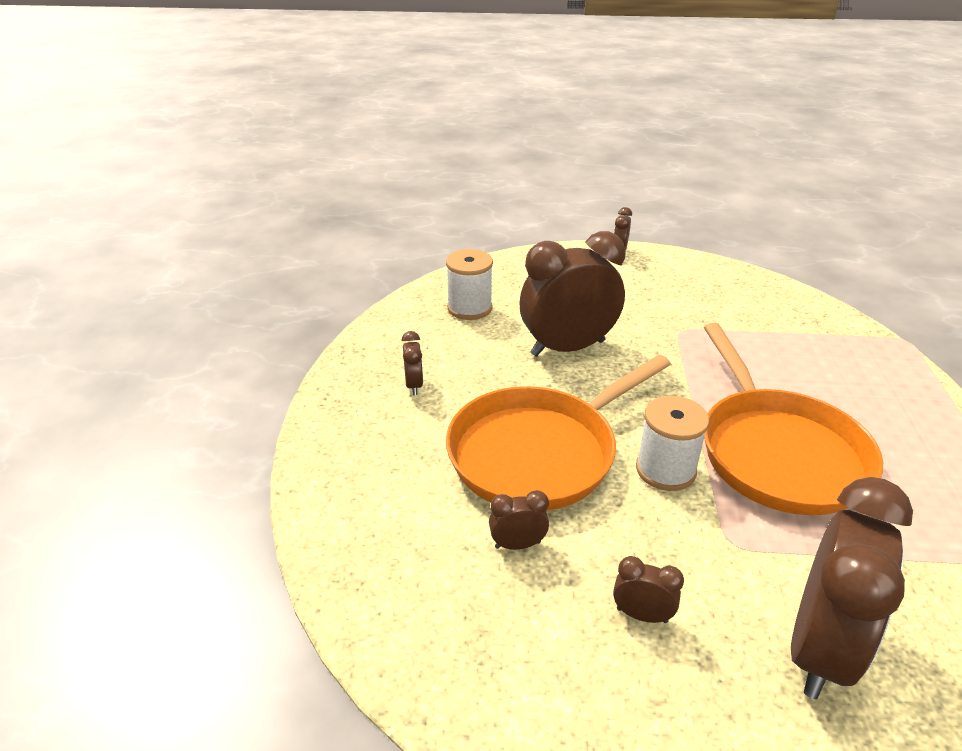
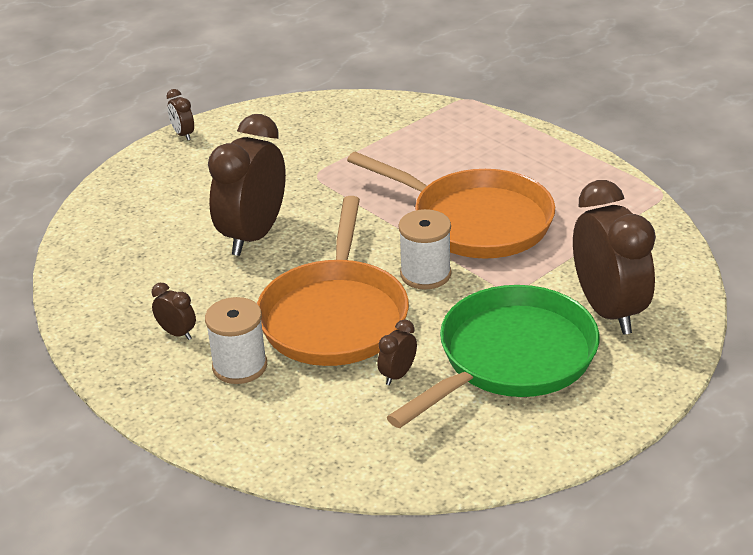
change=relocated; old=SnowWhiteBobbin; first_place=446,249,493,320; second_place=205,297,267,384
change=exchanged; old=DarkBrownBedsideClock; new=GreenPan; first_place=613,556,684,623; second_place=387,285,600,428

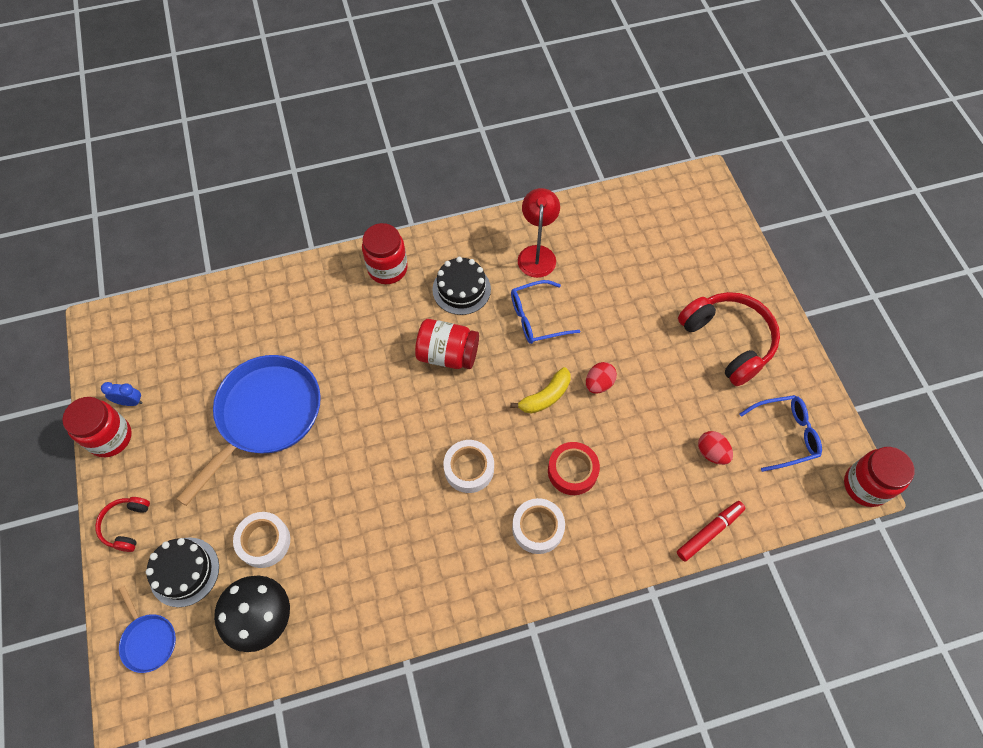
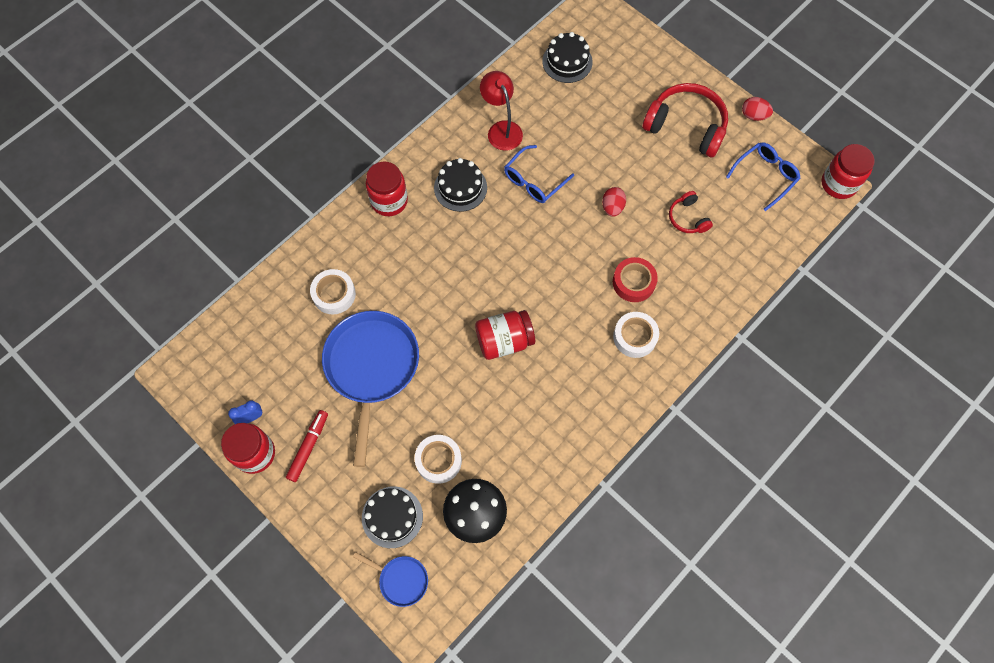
change=relocated; old=RedMarkerPen; first_place=677,501,745,561; second_place=286,410,328,482
change=relocated; old=SnowWhiteStickyTape; first_place=443,440,494,493; second_place=310,269,356,314
change=relocated; old=RedJamJar; first_place=415,319,479,369; second_place=475,310,535,360
change=appeared; new=EbonyGateau; second_place=542,32,593,83
change=relocated; old=RedHeadphones; first_place=95,497,150,552; second_place=669,191,713,233
change=relocated; old=RedEgg; first_place=698,431,733,465; second_place=742,97,773,121
change=missing; old=GoldenBanana; first_place=510,367,571,414

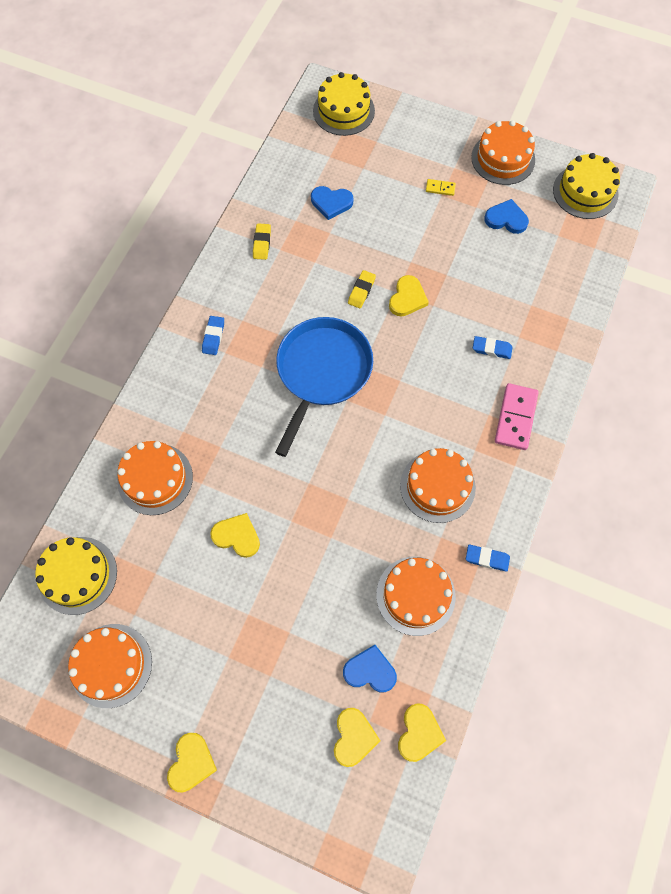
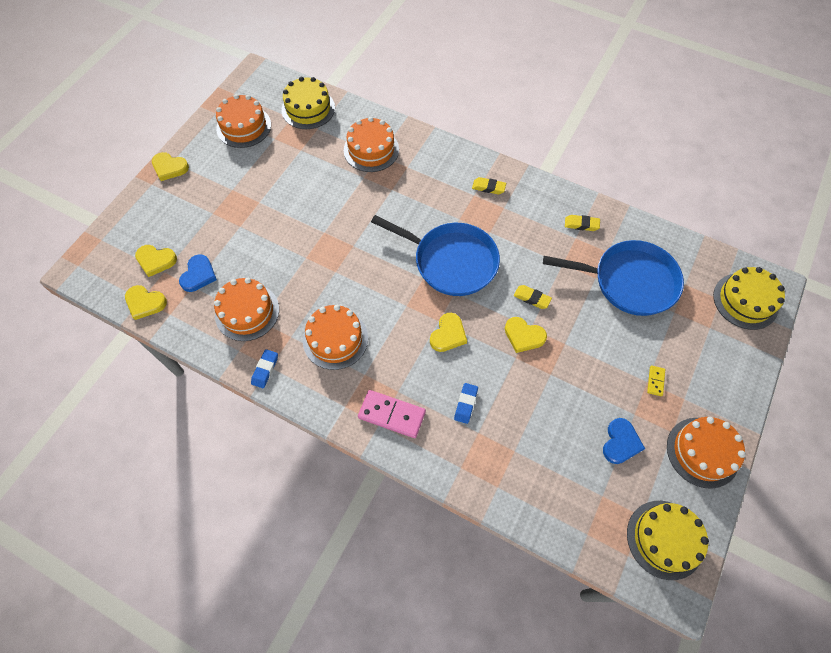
change=relocated; old=GoldenHeartShape; first_place=210,513,260,558; second_place=430,313,467,352
change=colour; old=BlueEraser; new=GoldenEraser; first_place=202,316,224,355; second_place=472,177,506,195
change=exchanged; old=BlueHeartShape; new=BluePan; first_place=311,186,353,220; second_place=543,240,684,316

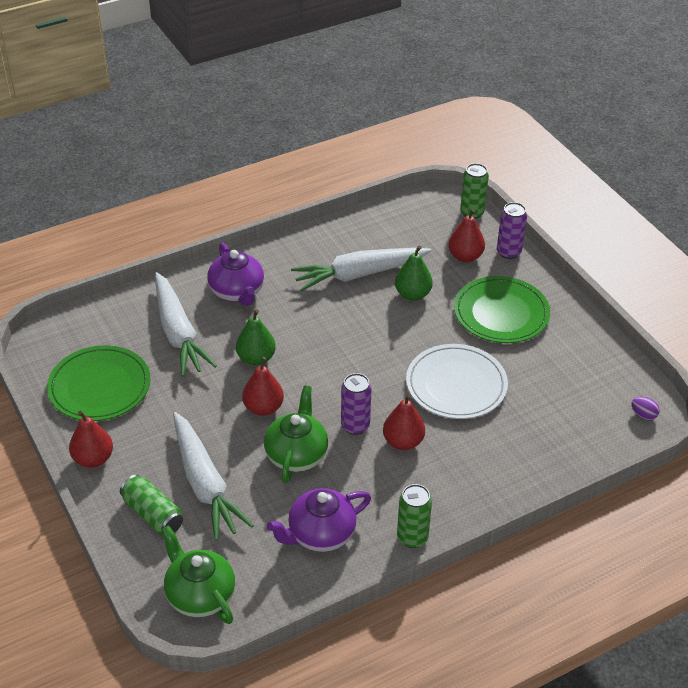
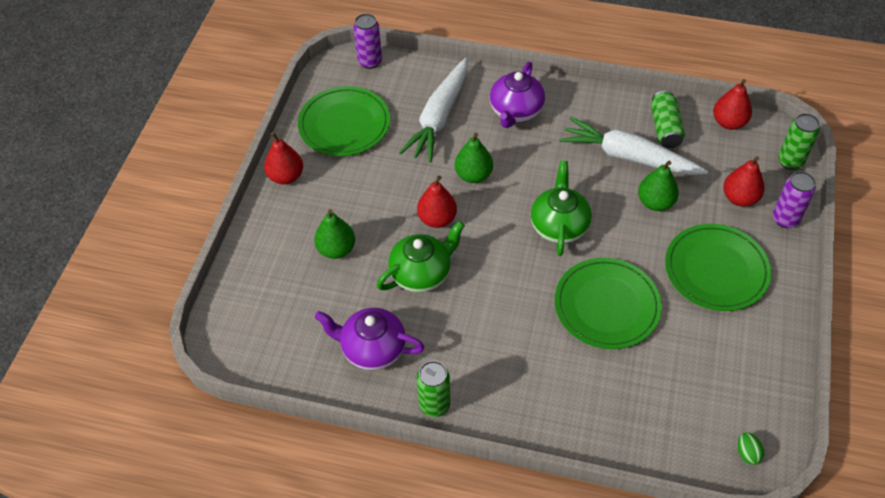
change=exchanged; old=SnowWhiteRootVegetable; new=GreenToyPear; first_place=173,412,254,541; second_place=314,209,355,259
change=relocated; old=VioletSodaCan; first_place=341,373,372,435; second_place=353,14,382,69
change=relocated; old=GreenChinaTeapot; first_place=161,525,235,624; second_place=531,161,592,256
change=colour; old=SnowWhiteDinnerPlate; new=GreenDinnerPlate; first_place=406,344,508,419; second_place=554,258,662,349
change=relocated; old=GreenSodaCan; first_place=120,475,183,535; second_place=651,91,685,148
change=relocated; old=RedToyPear; first_place=383,394,425,450; second_place=713,79,752,130
change=colour; old=VioletEgg; new=GreenEgg; first_place=631,397,660,420; second_place=738,432,764,465

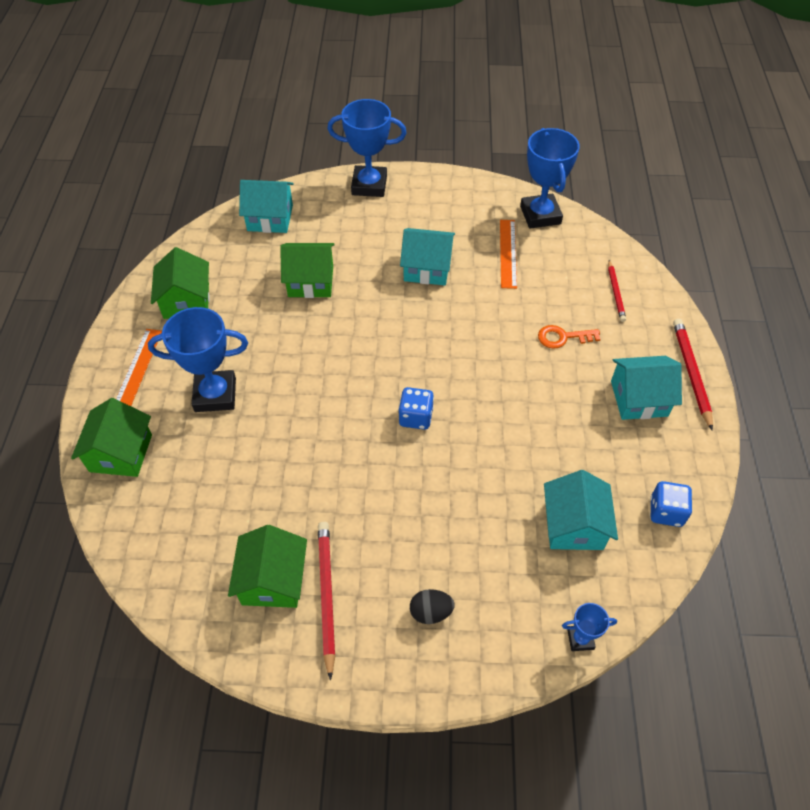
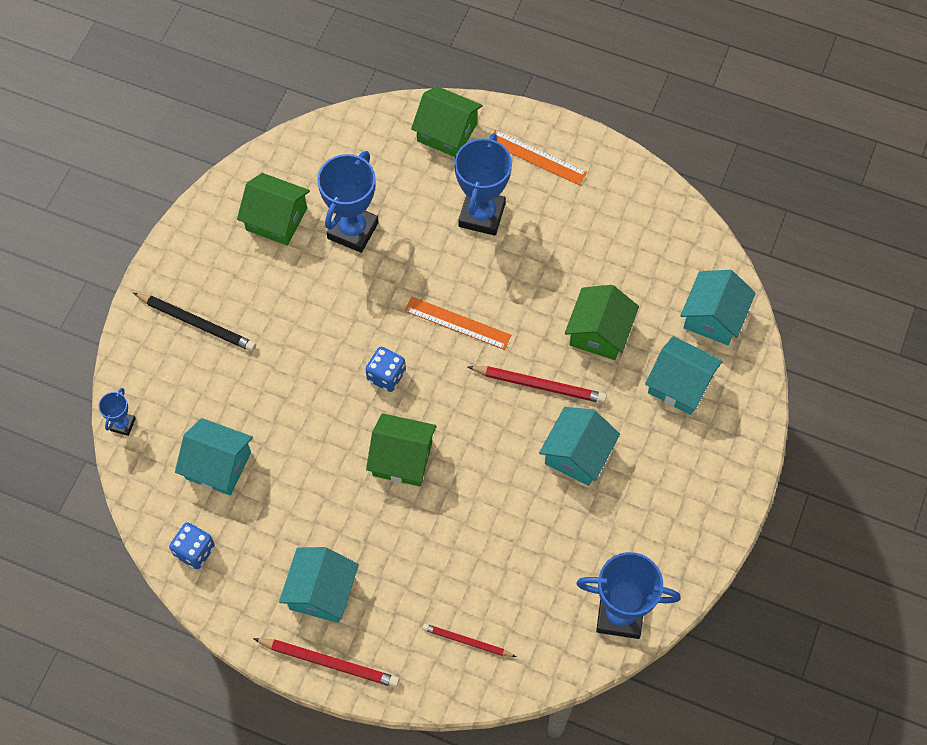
change=exchanged; old=EbonyEgg; new=EbonyWoodenPencil; first_place=410,589,455,624; second_place=133,293,256,352
change=relocated; old=BlueAwardCup; first_place=328,99,407,197; second_place=317,151,379,253
change=relocated; old=GreenToyHouse; first_place=151,247,210,319; second_place=366,413,437,486
change=relocated; old=OrangeRuler; first_place=500,220,517,289; second_place=405,297,511,350
change=relocated; old=RedWoodenPencil; first_place=318,522,335,681; second_place=468,366,607,403
change=appeared; new=TurquoiseToyHouse; second_place=645,336,723,415
change=missing; old=OrangeLatchkey; first_place=538,325,601,349

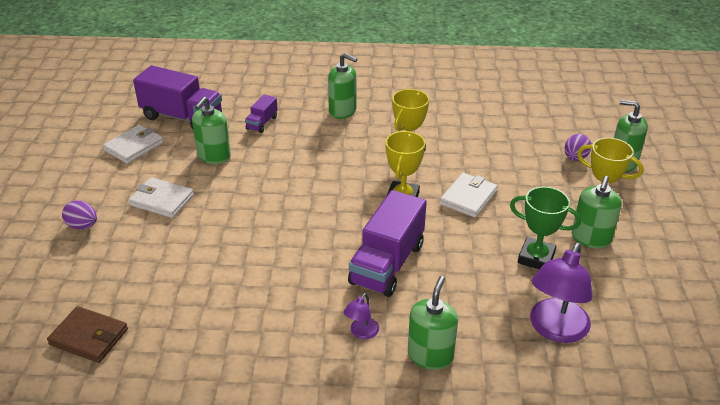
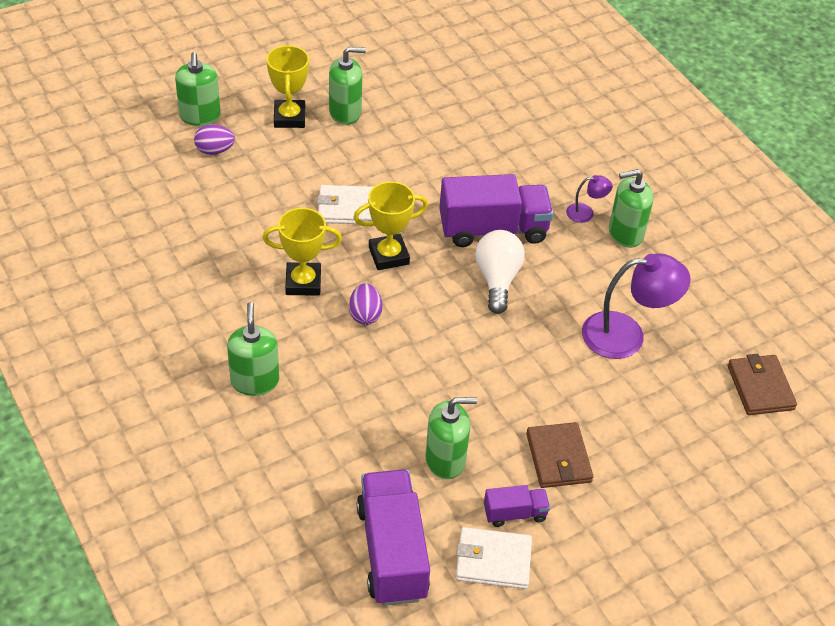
change=relocated; old=VioletEgg; first_place=62,200,97,229; second_place=349,283,382,325
change=appeared; new=SnowWhiteBulb; second_place=475,230,525,314
change=relocated; old=VioletLorry; first_place=245,94,278,133; second_place=484,485,550,527
change=colour; old=SnowWhiteWallet; new=DarkBrownWallet; first_place=129,177,194,218; second_place=526,422,594,488
change=relocated; old=VioletReadingLamp; first_place=530,243,592,343; second_place=582,254,691,359
change=relocated; old=GreenSoapPump; first_place=408,276,458,370; second_place=609,169,653,248
change=missing; old=GreenAwardCup; first_place=510,186,581,269

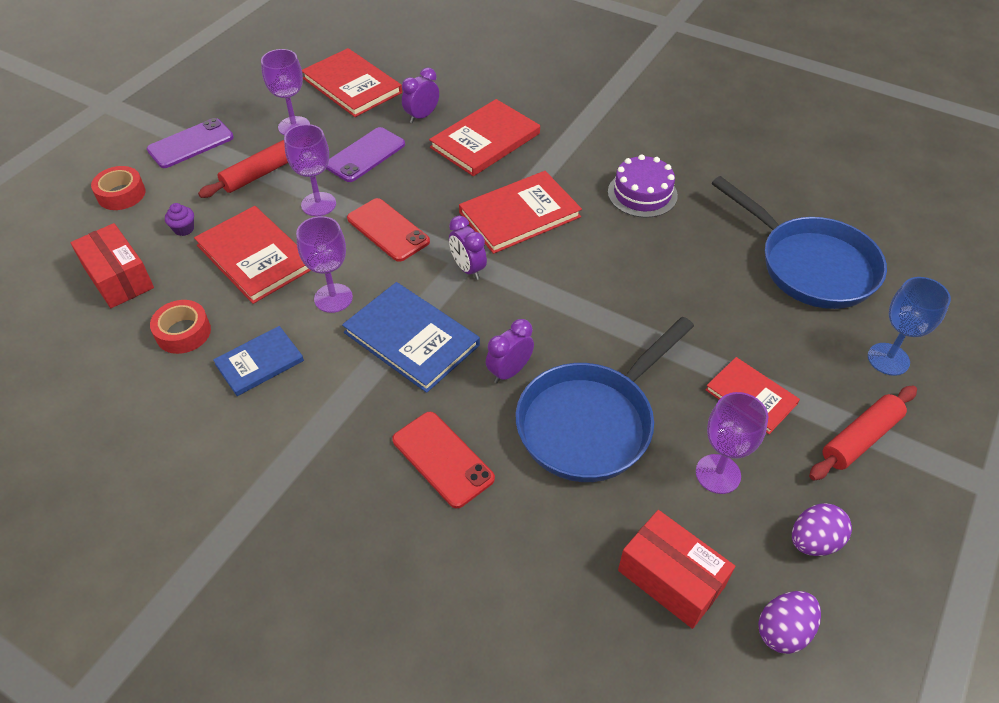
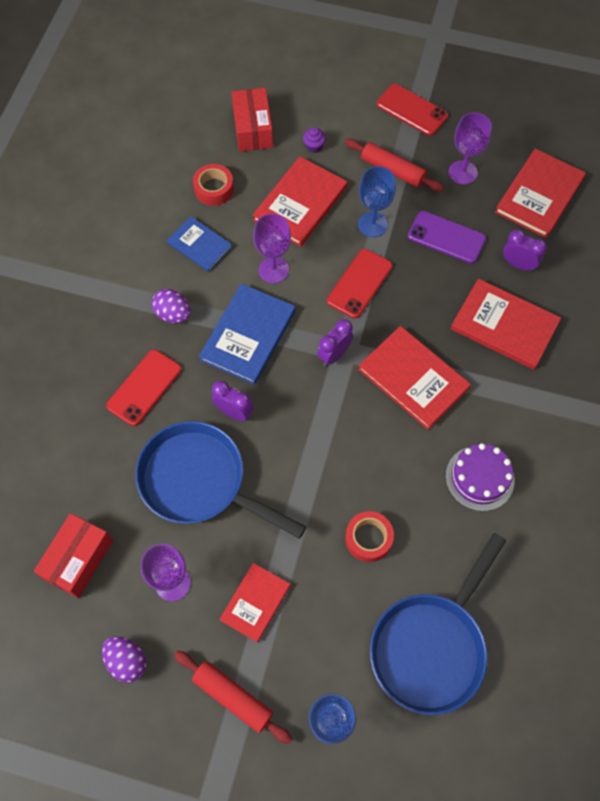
change=relocated; old=VioletEgg; first_place=758,591,821,654; second_place=152,289,191,323
change=spun; old=RedBox; first_place=70,223,154,308; second_place=232,88,273,152; degrees=-45
change=relocated; old=RedStickyTape; first_place=91,166,145,210; second_place=345,511,394,562
change=colour; old=VioletChalice; new=BlueChalice; first_place=284,124,336,216; second_place=358,166,396,237
change=colour; old=VioletMobilePhone; new=RedMobilePhone; first_place=147,118,234,168; second_place=377,84,448,136

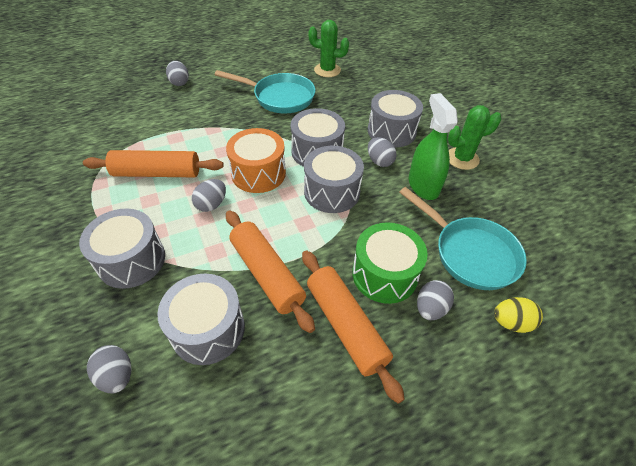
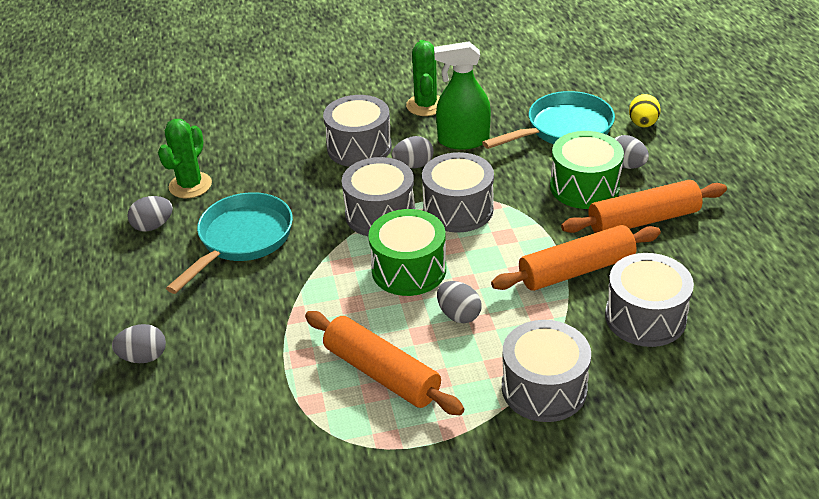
change=relocated; old=GreyEgg; first_place=87,345,131,393; second_place=128,196,173,232
change=spun; old=OrangePastryRoller; first_place=83,150,224,177; second_place=305,311,464,415; degrees=-60
change=colour; old=OrangeToyDrum; new=GreenToyDrum; first_place=226,128,286,193; second_place=368,209,446,296

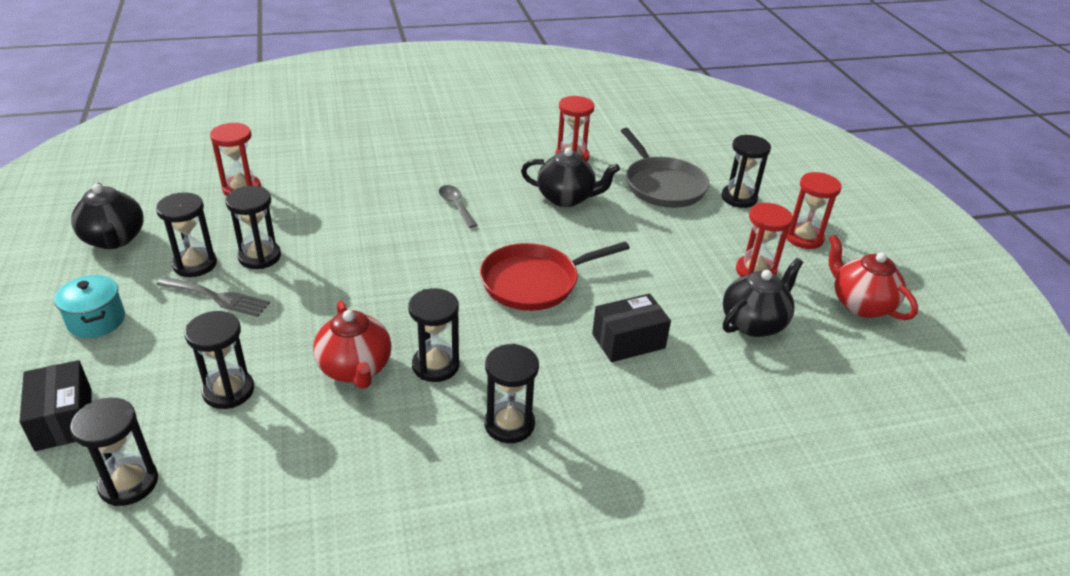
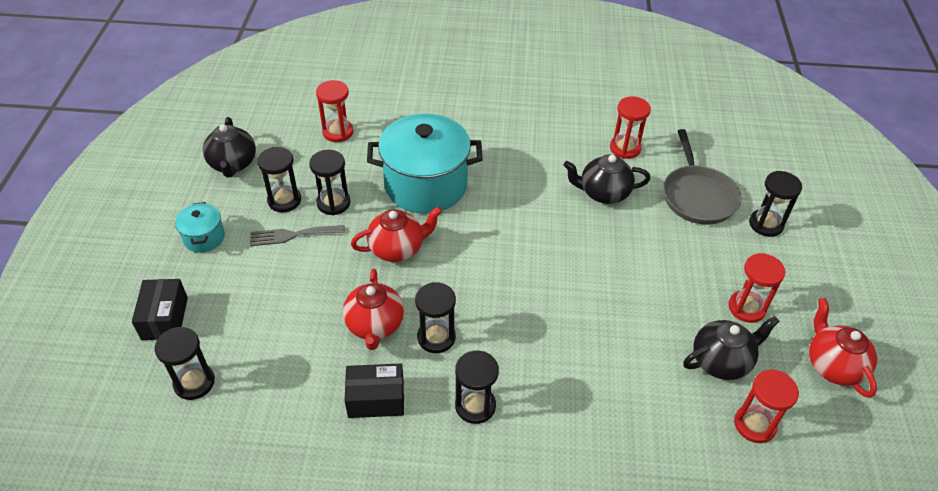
change=spun; old=GreyTableFork; first_place=156,277,270,317; second_place=250,225,345,246; degrees=135
change=relocated; old=EbonyBox; first_place=592,294,671,362; second_place=344,363,404,418
change=appeared; new=RedChinaTeapot; second_place=351,207,442,262
change=appeared; new=TurquoisePot; second_place=367,113,483,214
change=spun; old=EbonyChinaTeapot; first_place=521,148,620,207; second_place=564,154,650,204; degrees=150
change=relocated; old=RedSandTimer; first_place=786,172,842,249; second_place=734,370,799,443
change=missing; old=EbonySandTimer; first_place=185,311,254,409
change=missing; old=GreyTeaspoon; first_place=439,185,477,228
change=missing; old=RedPan; first_place=480,242,630,311

